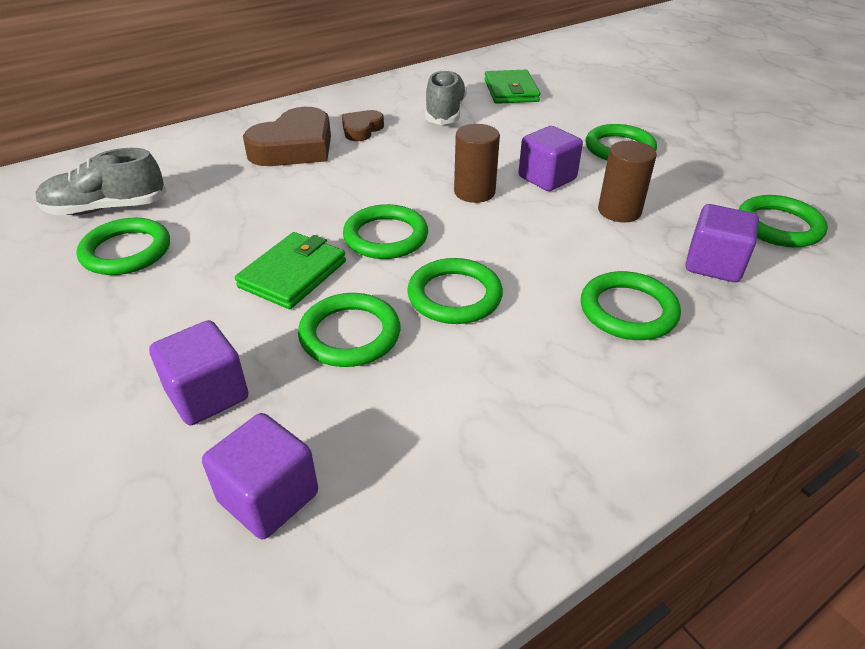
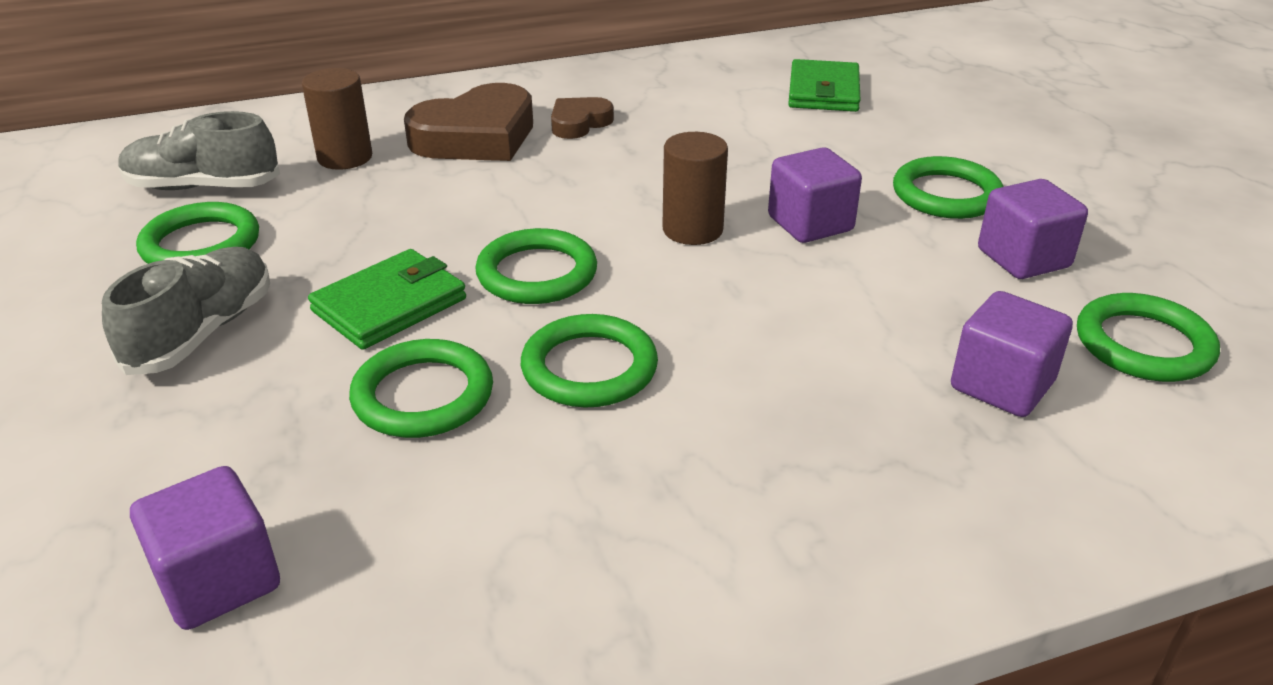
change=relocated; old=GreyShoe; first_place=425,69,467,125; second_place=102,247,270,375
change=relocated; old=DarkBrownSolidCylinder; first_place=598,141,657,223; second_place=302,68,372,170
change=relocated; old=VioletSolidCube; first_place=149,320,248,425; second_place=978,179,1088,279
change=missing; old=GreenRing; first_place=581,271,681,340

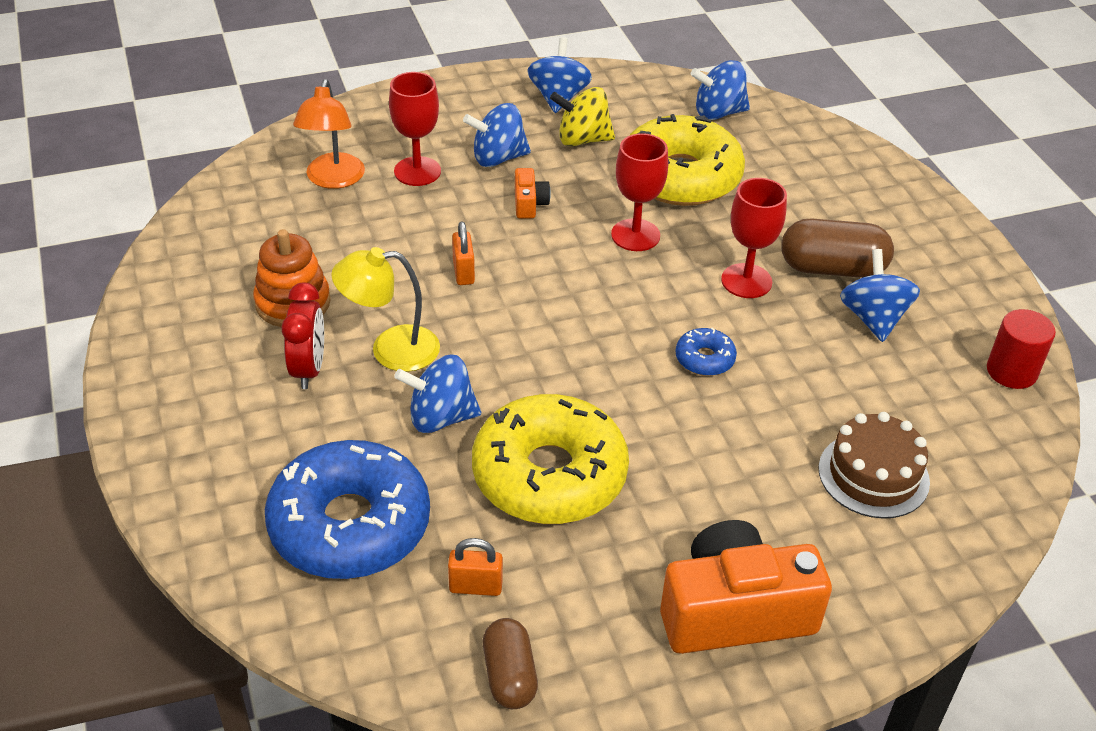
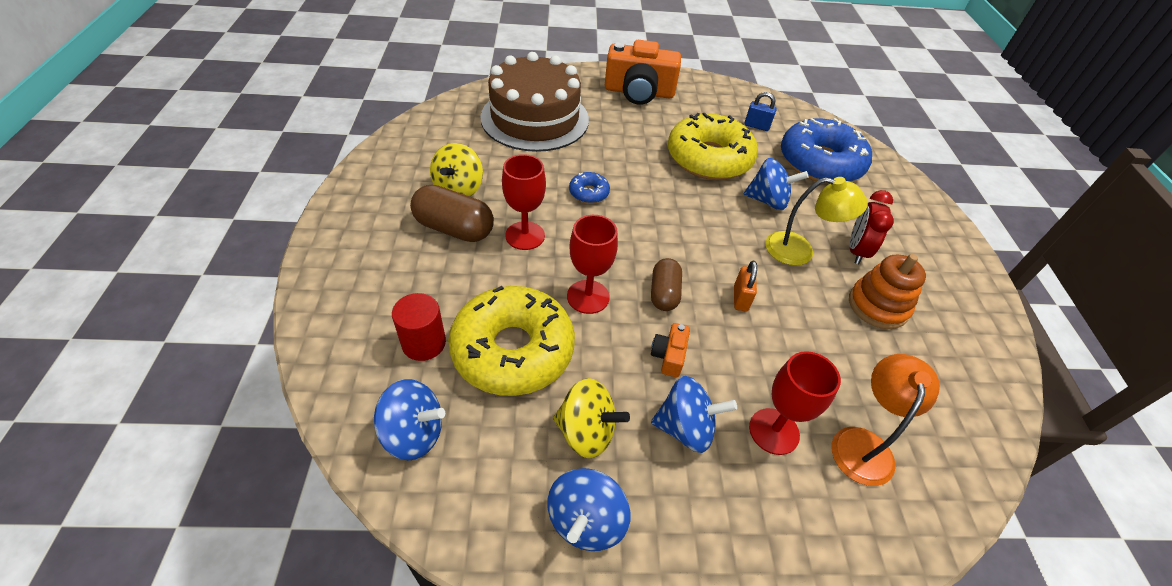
change=relocated; old=RedSolidCylinder; first_place=987,309,1056,389; second_place=392,293,446,361
change=colour; old=BlueToyTop; new=GoldenToyTop; first_place=840,249,920,342; second_place=430,143,483,196
change=size; old=DarkBrownGateau; first_place=818,412,930,519; second_place=480,52,589,152; factor=1.8
change=relocated; old=DarkBrownPill; first_place=483,618,538,709; second_place=651,258,682,311
change=colour; old=OrangeSmallLock; new=BlueSmallLock; first_place=448,538,503,596; second_place=744,92,776,131

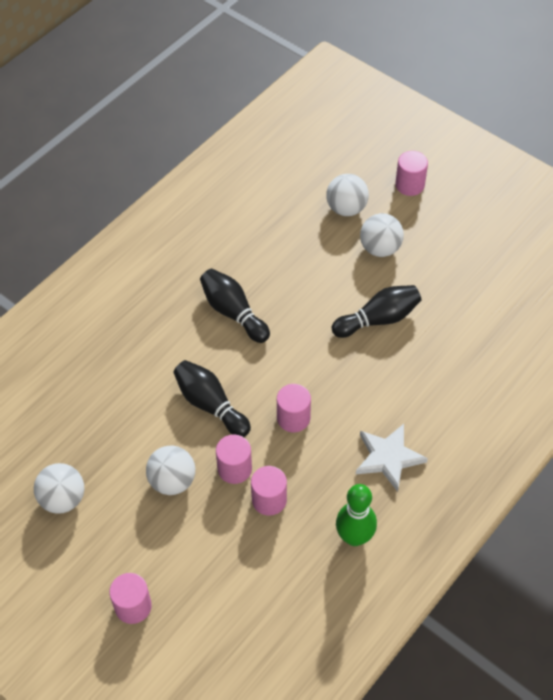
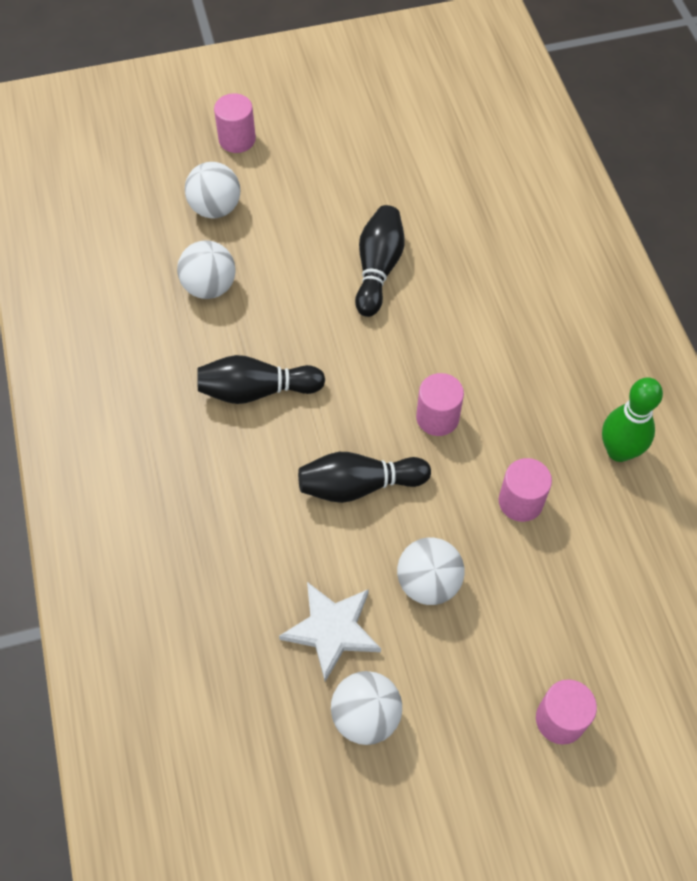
change=relocated; old=SnowWhiteSphere; first_place=360,213,404,257; second_place=177,240,236,299
change=relocated; old=SnowWhiteStar; first_place=356,424,428,492; second_place=279,582,381,682
change=missing; old=RosySolidCylinder; first_place=216,435,252,484

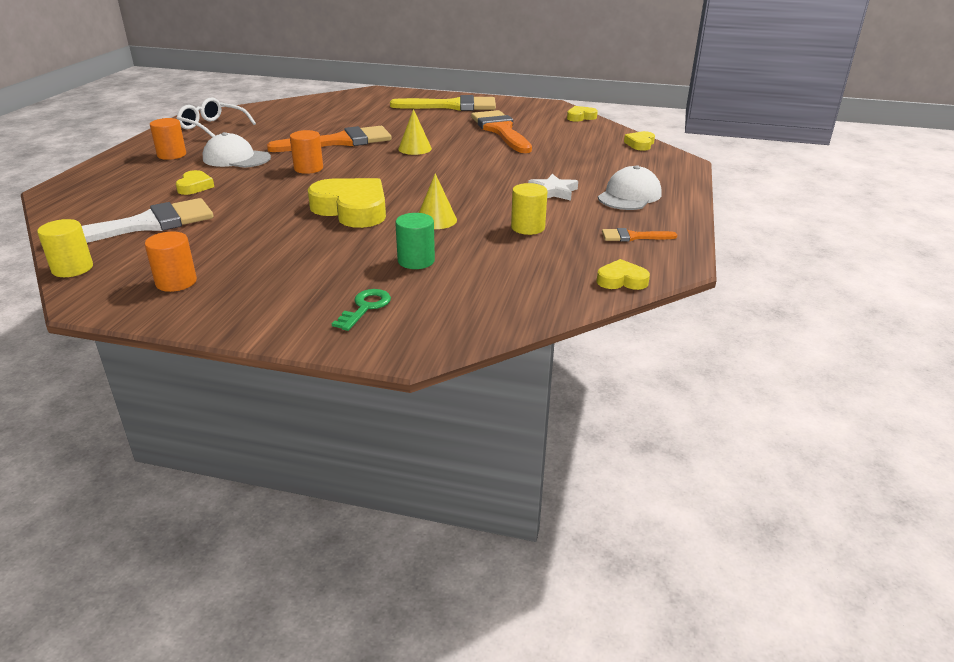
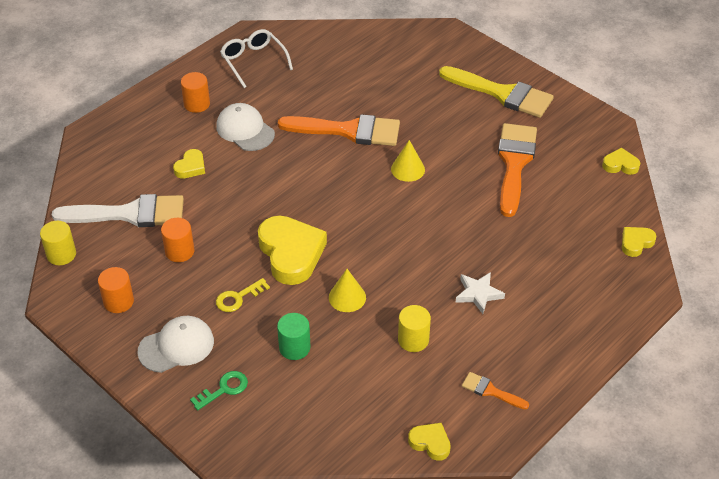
change=relocated; old=SnowWhiteBaseballCap; first_place=598,165,661,210; second_place=137,316,214,373
change=relocated; old=OrangeSolidCylinder; first_place=290,130,323,174; second_place=161,218,194,262
change=appeared; new=GoldenLatchkey; second_place=216,278,270,312

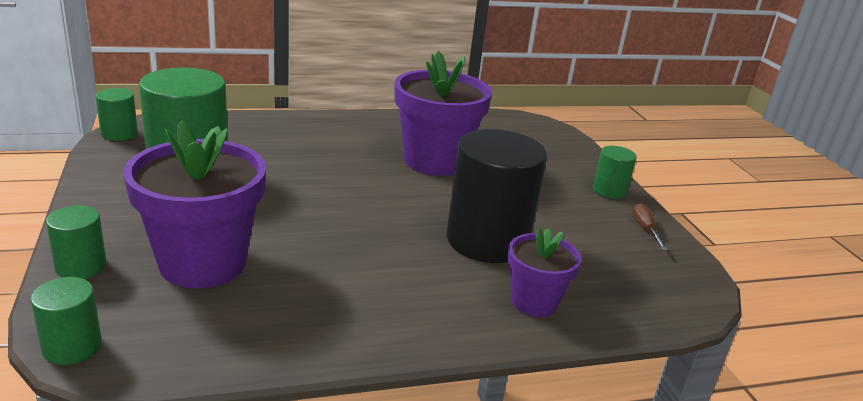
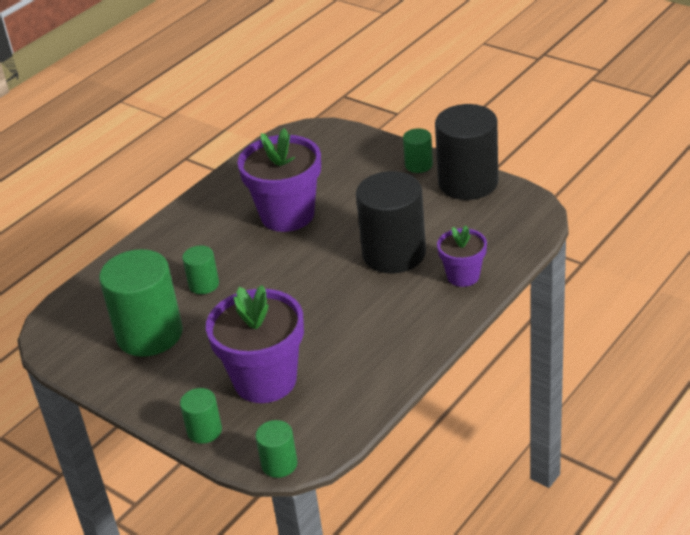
change=relocated; old=GreenSolidCylinder; first_place=96,88,138,141; second_place=182,245,219,294
change=exchanged; old=DarkBrownHandScrewdriver; new=EbonySolidCylinder; first_place=632,203,668,250; second_place=435,104,498,200

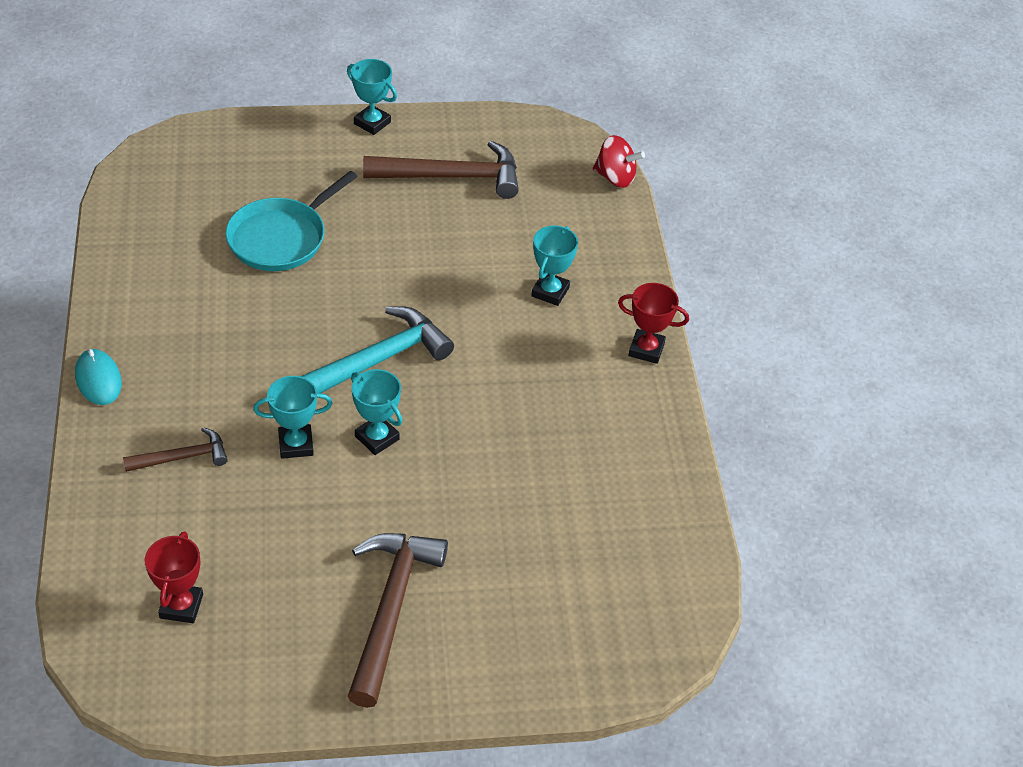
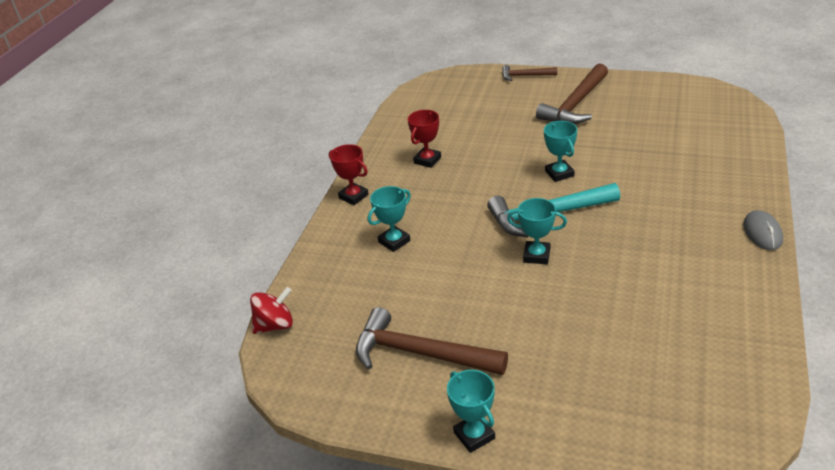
change=spun; old=RedToyTop; first_place=593,135,645,188; second_place=250,287,293,334; degrees=105
change=relocated; old=RedAwardCup; first_place=145,531,203,623; second_place=408,110,441,168
change=relocated; old=DarkBrownClawHammer; first_place=123,427,228,472; second_place=502,65,557,81
change=relocated; old=TurquoiseAwardCup; first_place=253,376,333,459; second_place=507,198,567,264
change=colour; old=TurquoisePcMouse; new=GreyPcMouse; first_place=75,349,122,405; second_place=743,210,783,250
change=missing; old=TurquoisePan; first_place=225,171,358,271

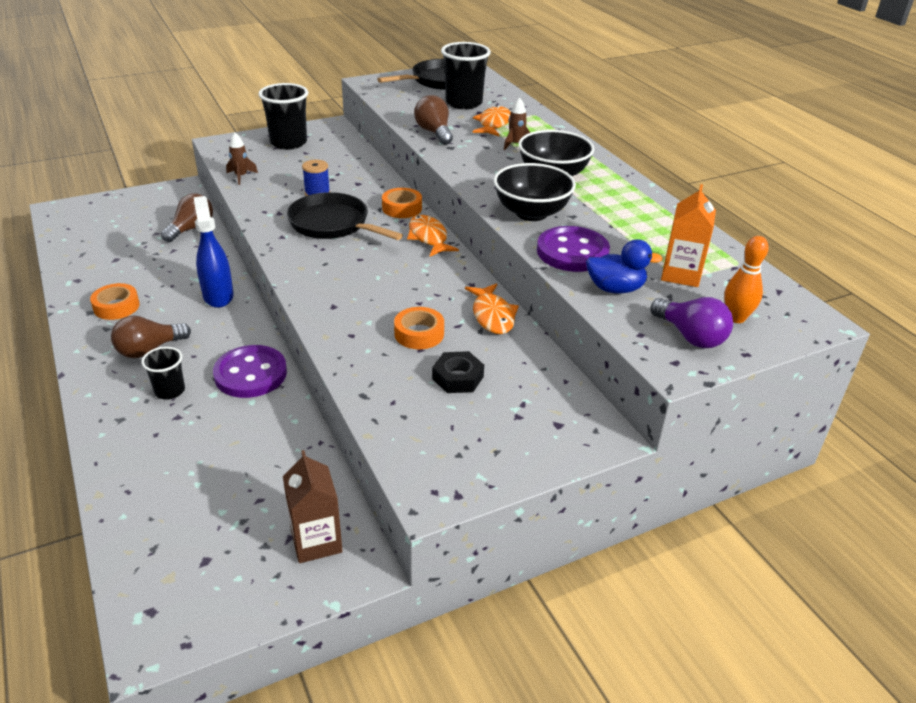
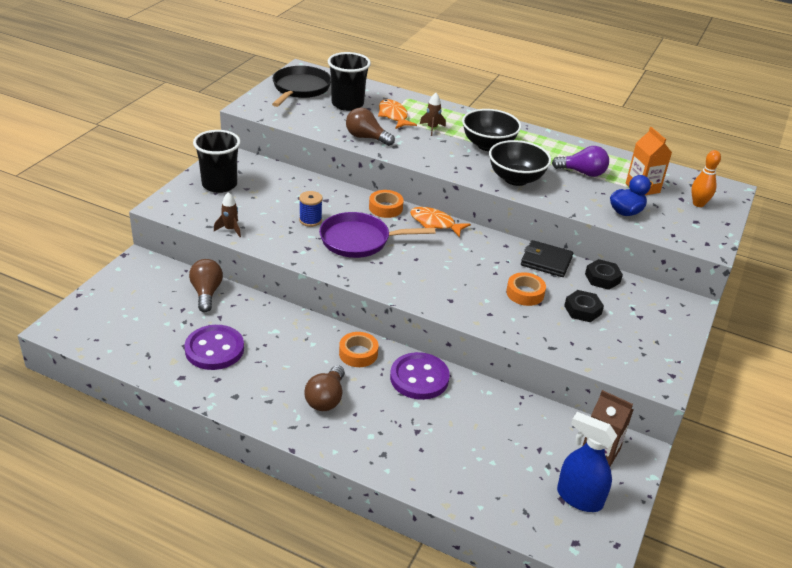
change=relocated; old=VioletSewingButton; first_place=537,226,610,272; second_place=184,325,244,370
change=colour; old=EbonyPan; new=VioletPan; first_place=287,192,403,240; second_place=319,212,435,258
change=relocated; old=OrangeStickyTape; first_place=90,283,140,320; second_place=339,332,378,367
change=exchanged; old=OrangeFish; new=EbonyWallet; first_place=465,283,519,334; second_place=521,240,573,277
change=relocated; old=VioletBulb; first_place=651,297,733,348; second_place=552,146,609,177
change=relocated; old=BlueSprayer; first_place=194,196,234,308; second_place=557,412,617,512
change=appeared; new=EbonyHexagonNut; second_place=585,259,623,290
change=missing; old=EbonyCup; first_place=141,347,185,399

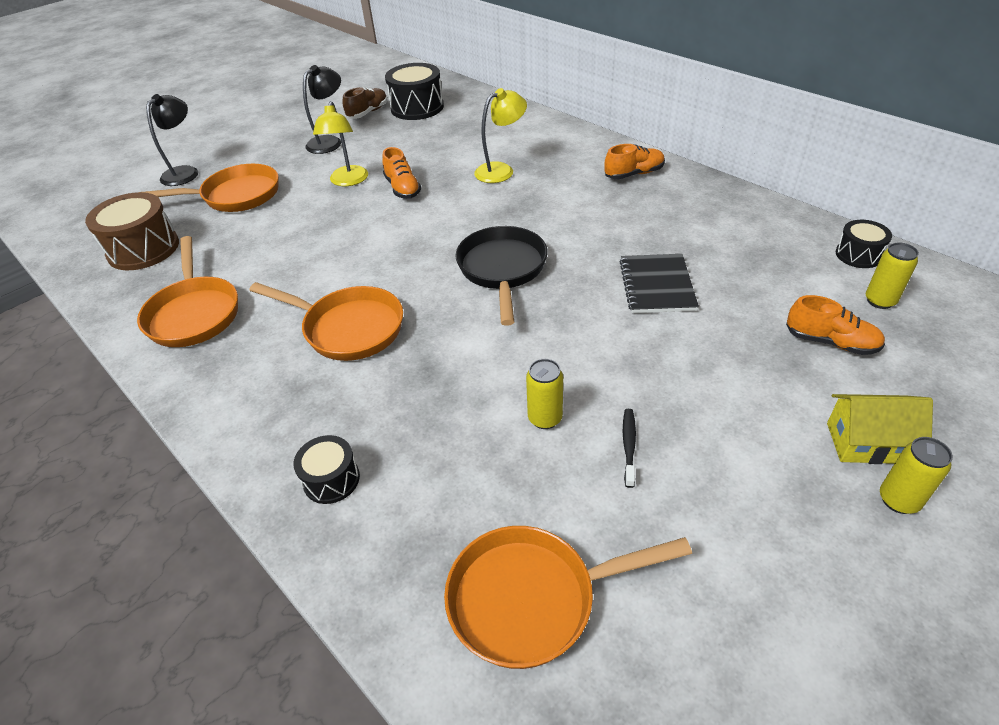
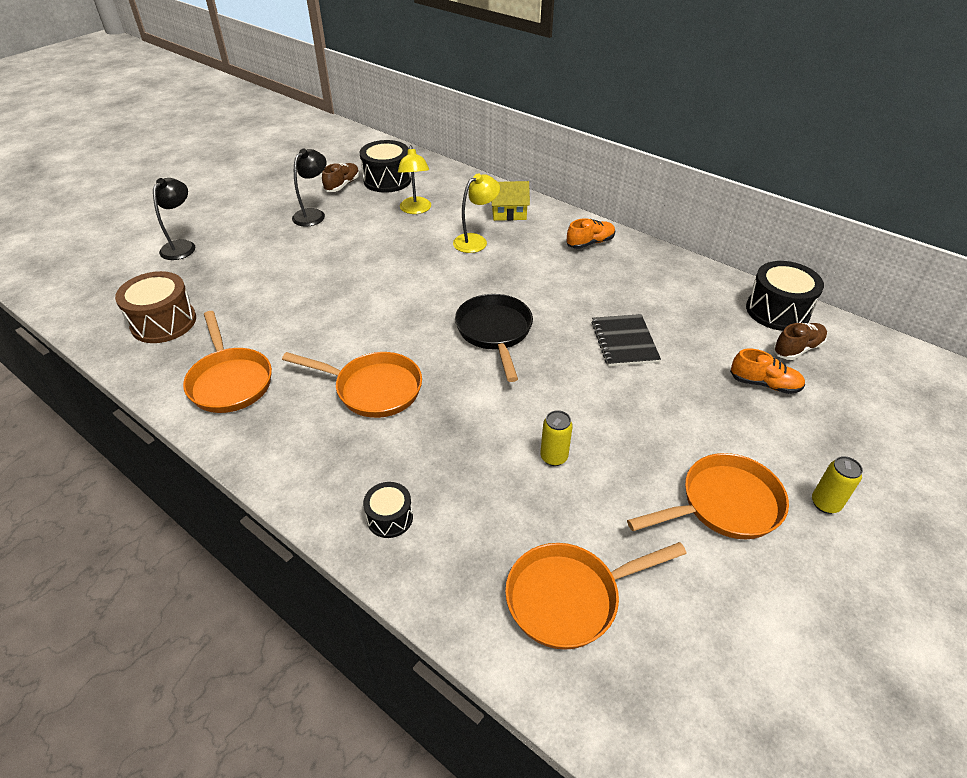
change=relocated; old=GoldenReadingLamp; first_place=313,101,368,186; second_place=398,145,431,214
change=relocated; old=GoldenToyHouse; first_place=827,394,933,464; second_place=492,181,530,221
change=relocated; old=OrangePan; first_place=144,164,279,212; second_place=627,453,789,539
change=size; old=EbonyToyDrum; first_place=836,220,892,268; second_place=746,261,824,331; factor=1.78
change=exchanged; old=GoldenSodaCan; new=DarkBrownShoe; first_place=866,242,919,309; second_place=773,323,827,360
change=missing; old=OrangeShoe; first_place=382,147,421,199
change=missing; old=EbonyToothbrush; first_place=623,409,636,488

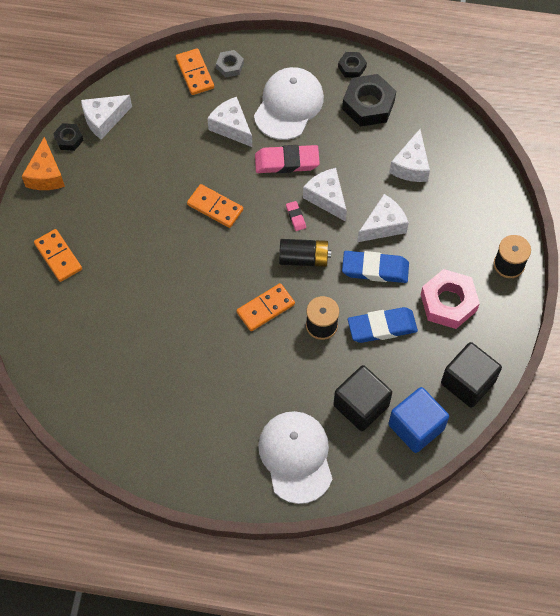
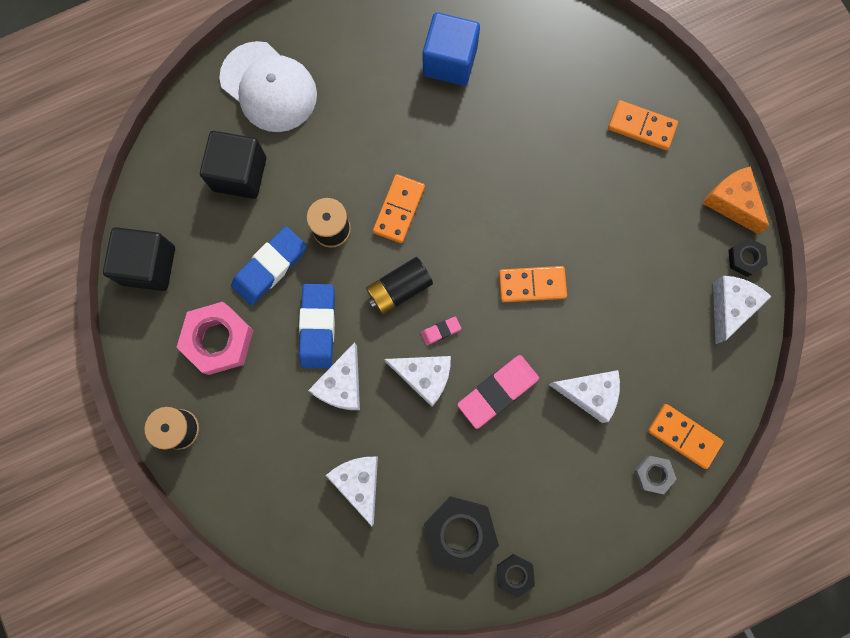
change=spun; old=BlueEraser; first_place=342,251,409,283; second_place=299,284,335,368; degrees=-60
change=spun; old=RosyEraser; first_place=286,201,306,231; second_place=421,317,461,345; degrees=-60
change=relocated; old=BlueSolidCube; first_place=388,387,449,453; second_place=423,12,480,86
change=missing; old=SnowWhiteBaseballCap; first_place=254,67,324,140

